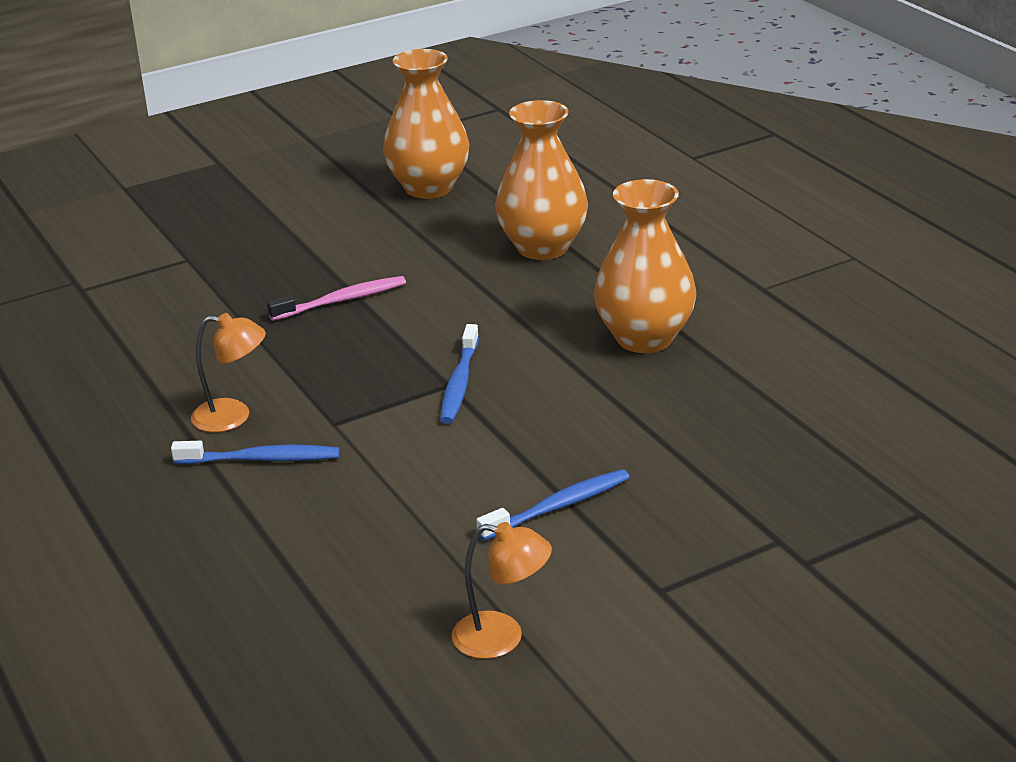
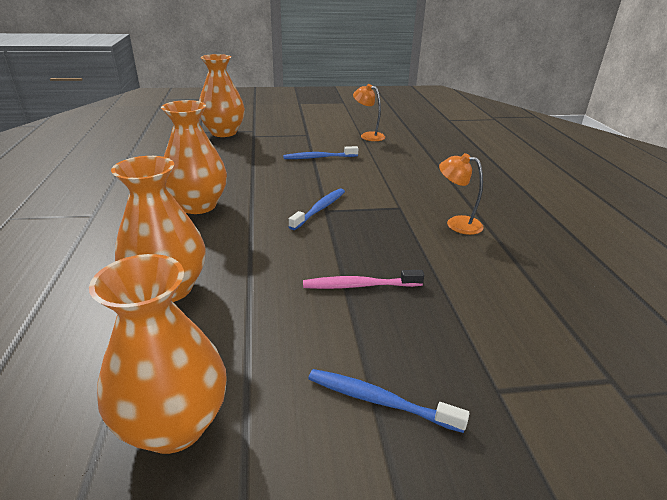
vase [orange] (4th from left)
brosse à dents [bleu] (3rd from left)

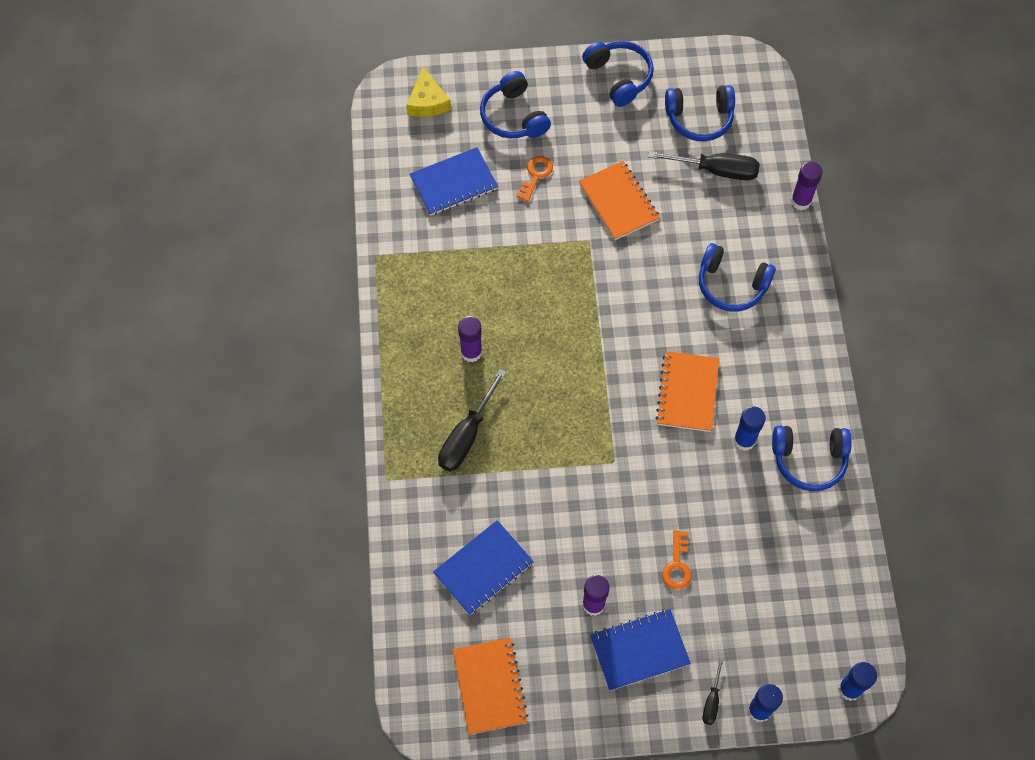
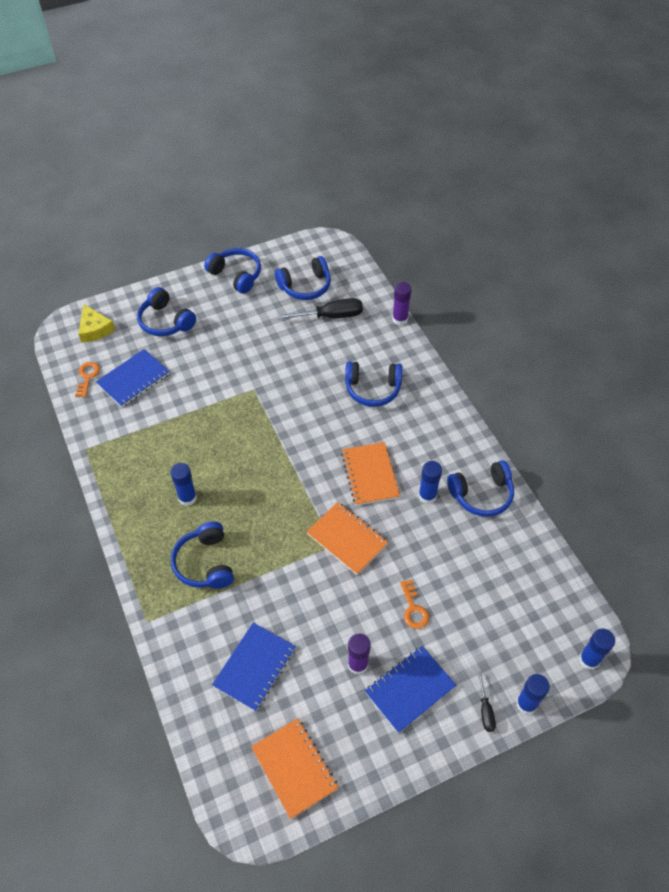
clé [orange] (1st from left)
carnet [orange] (2nd from left)
casque audio [bleu] (2nd from left)
bâton de colle [bleu] (1st from left)

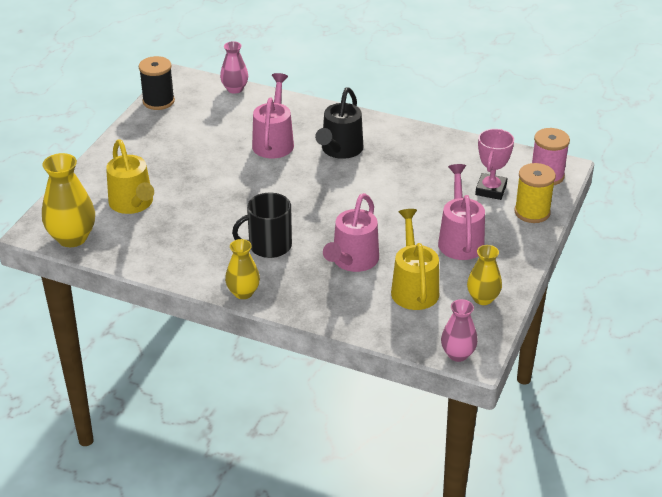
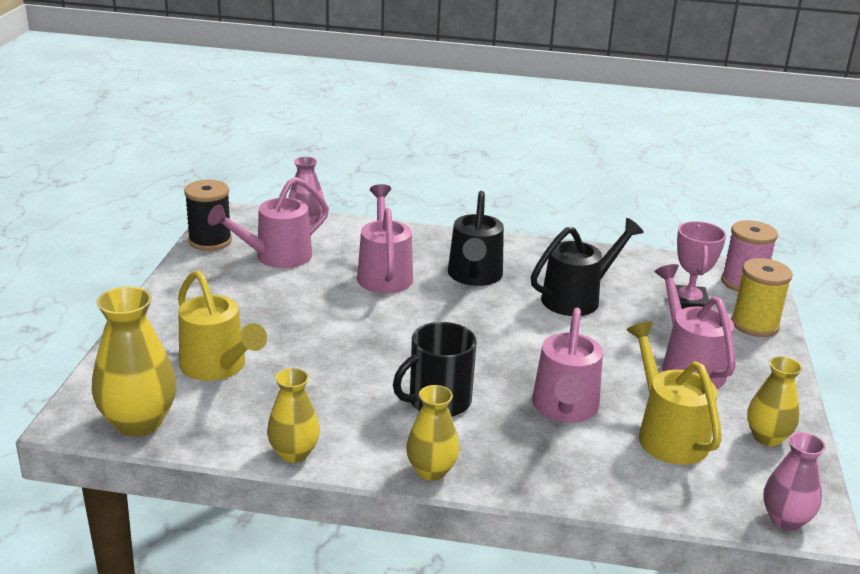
arrosoir [rose] (1st from left)
vase [jaune] (2nd from left)
arrosoir [noir] (2nd from left)

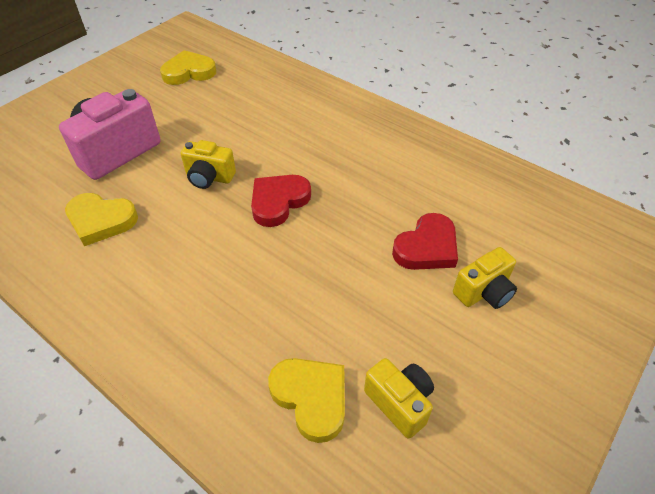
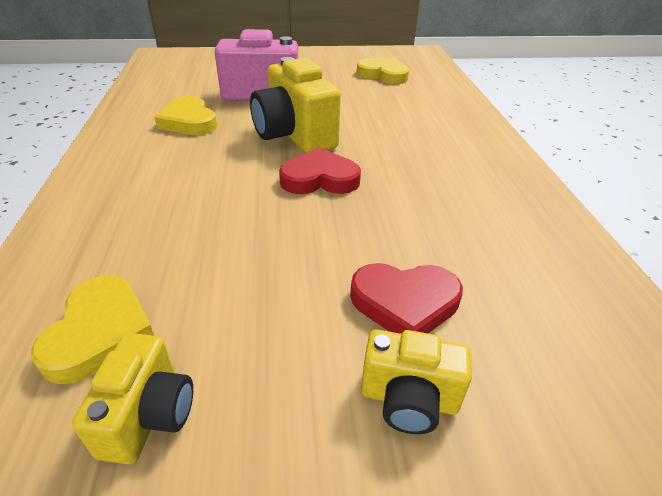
appareil photo [jaune] (2nd from left)

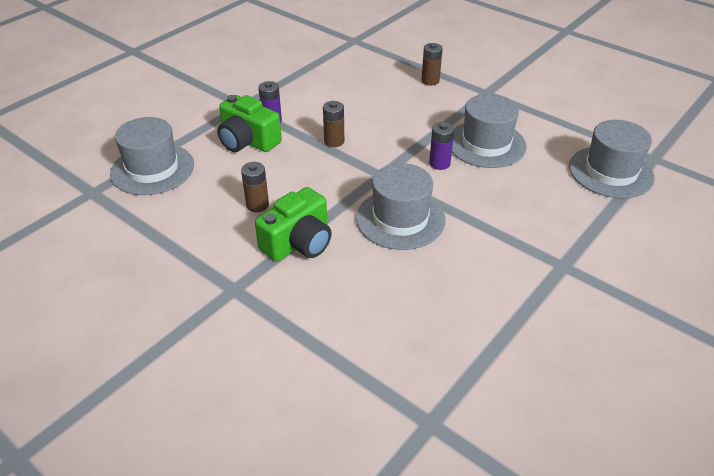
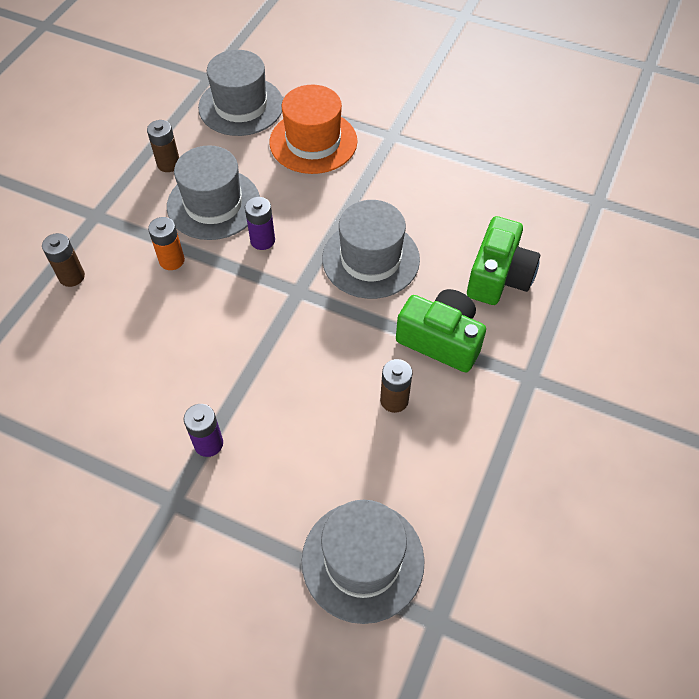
pile [orange]
chapeau [orange]
appareil photo [vert] (2nd from left)
pile [marron] (2nd from left)

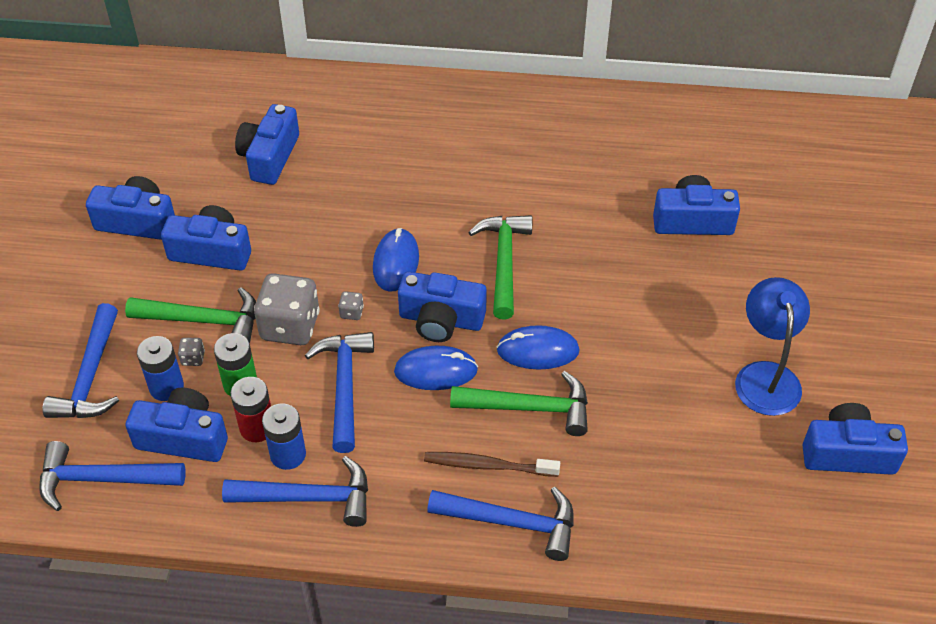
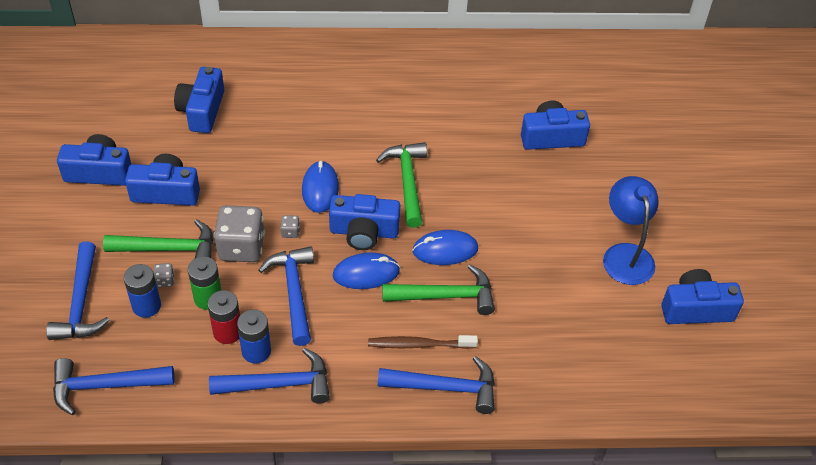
appareil photo [bleu] (2nd from left in the first image)

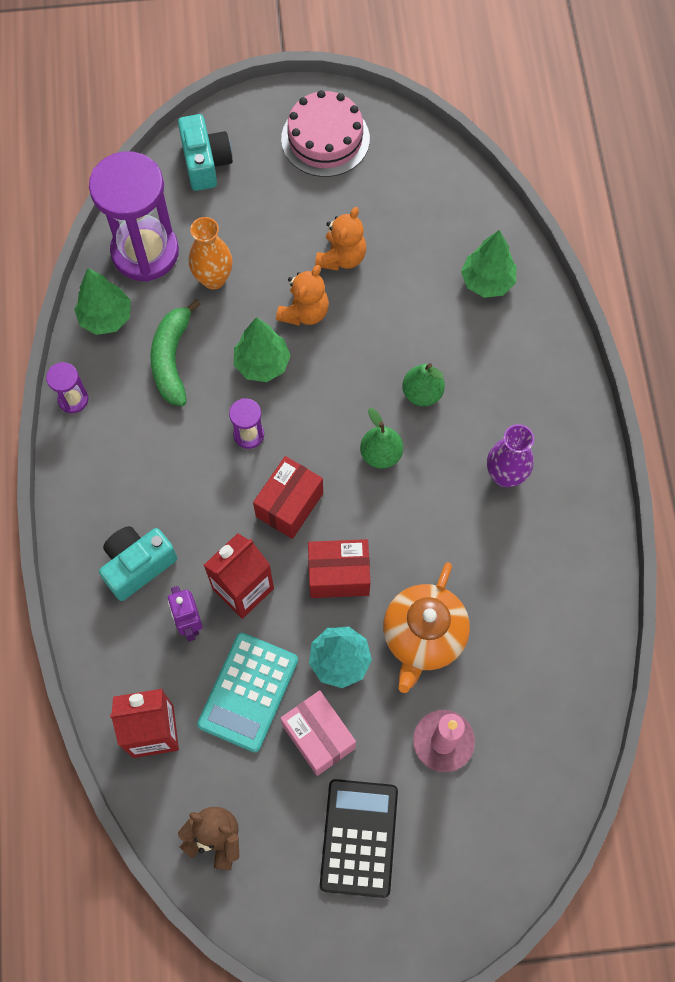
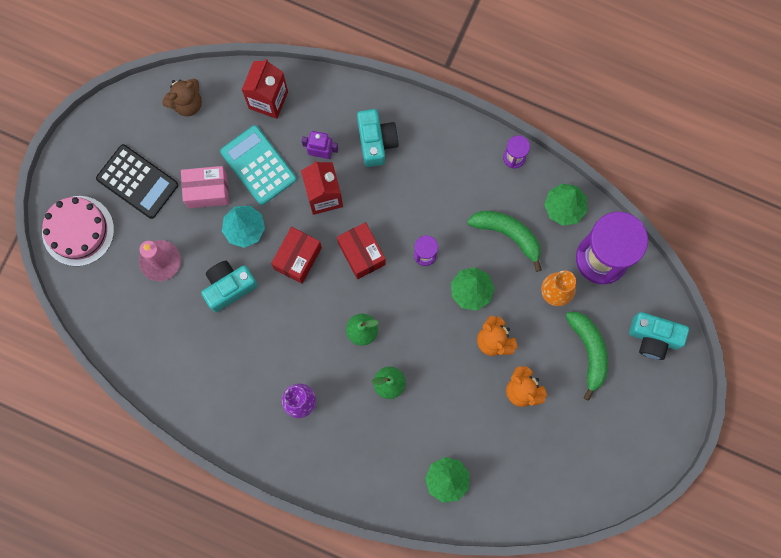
banane [vert] (2nd from left)
gâteau [rose]
appareil photo [turquoise] (1st from left)

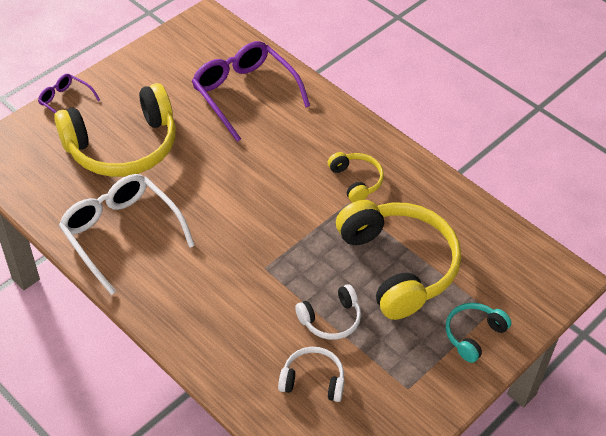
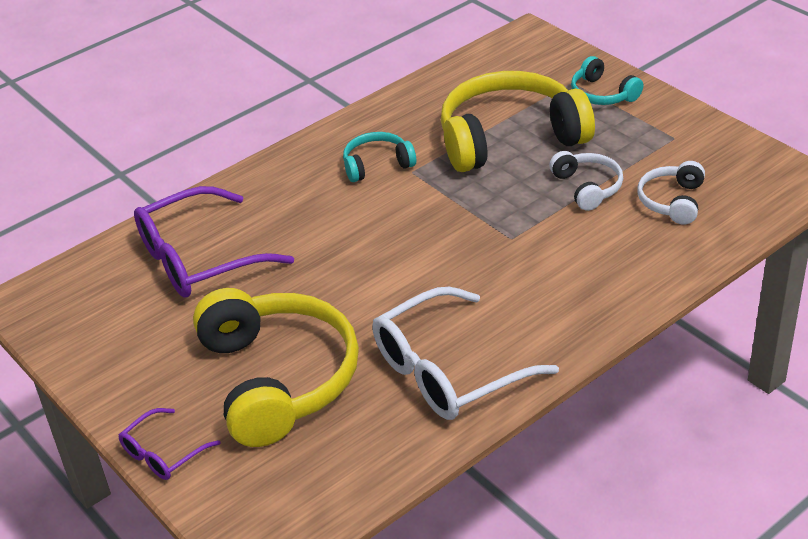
casque audio [turquoise] (1st from left)

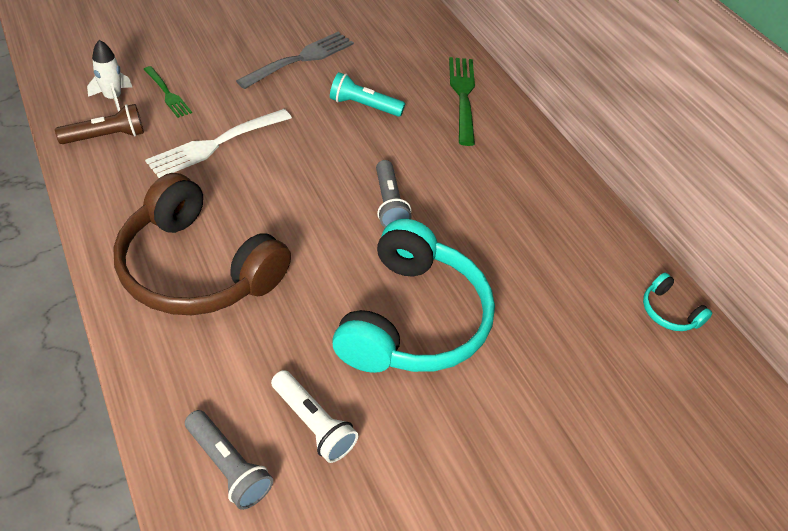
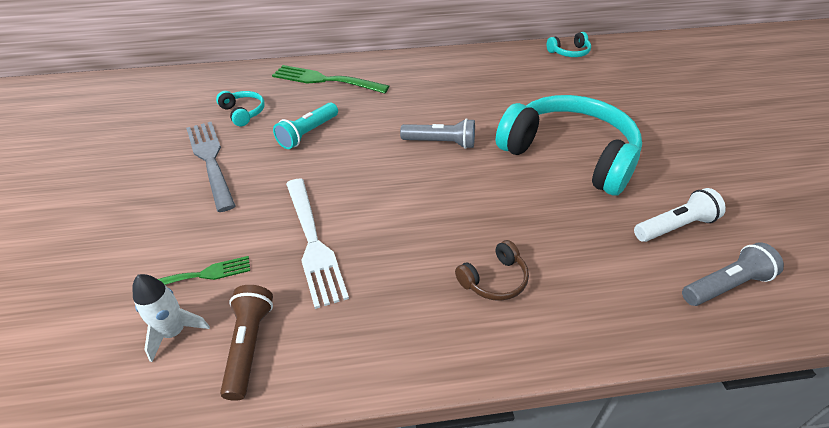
casque audio [turquoise] (1st from left)
casque audio [marron]

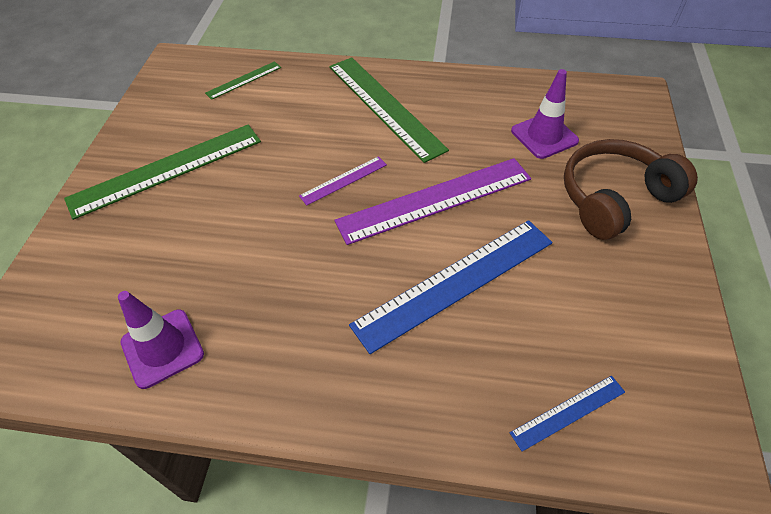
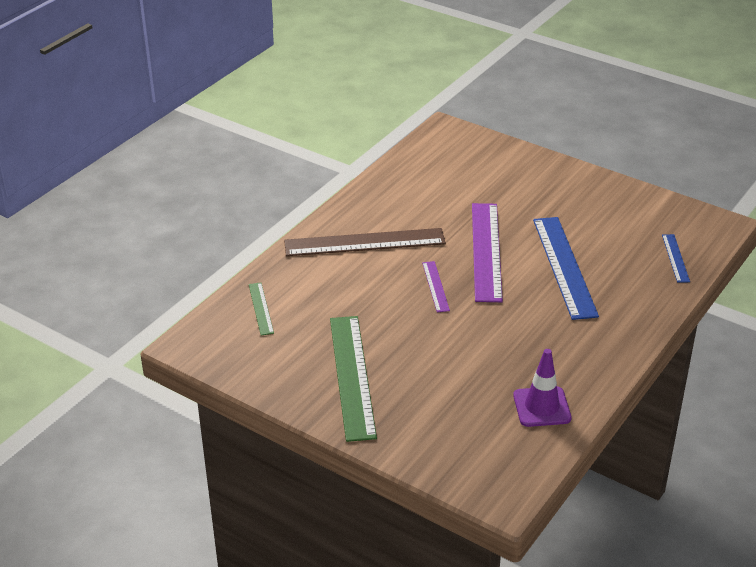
cône de chantier [violet] (2nd from left in the first image)
casque audio [marron]
règle [marron]

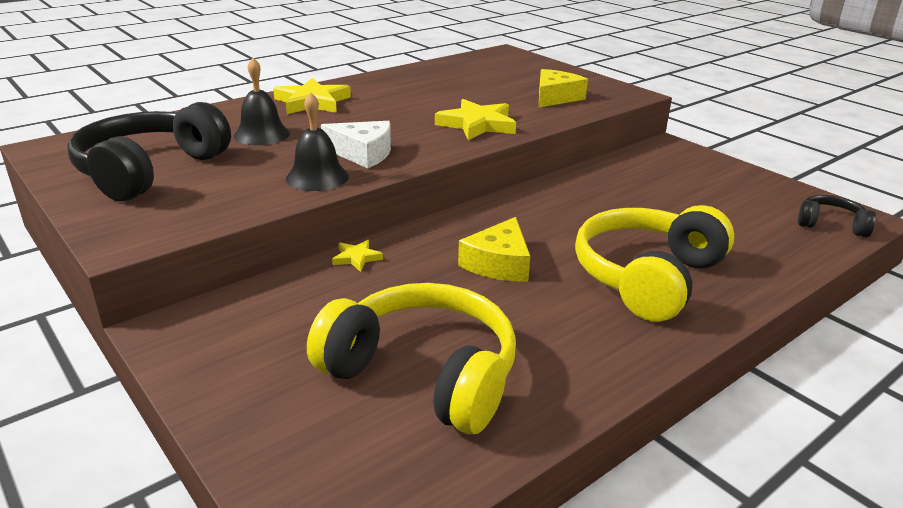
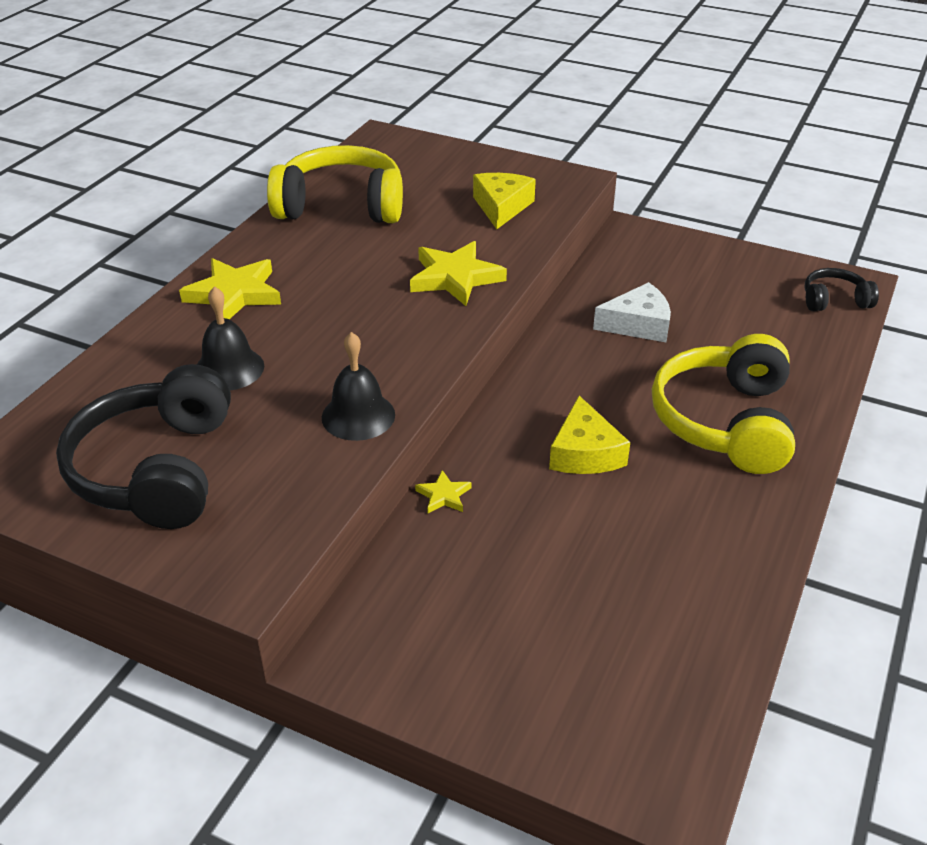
casque audio [jaune] (1st from left)
fromage [blanc]

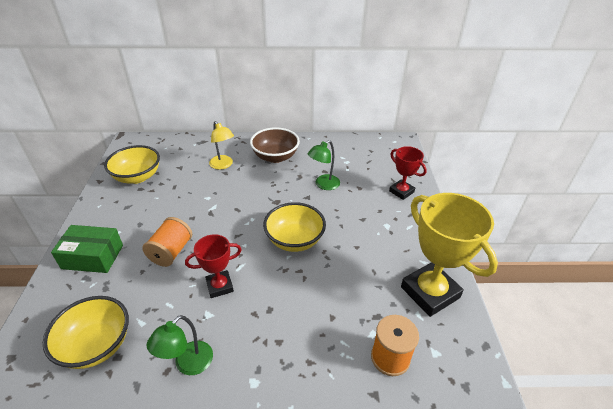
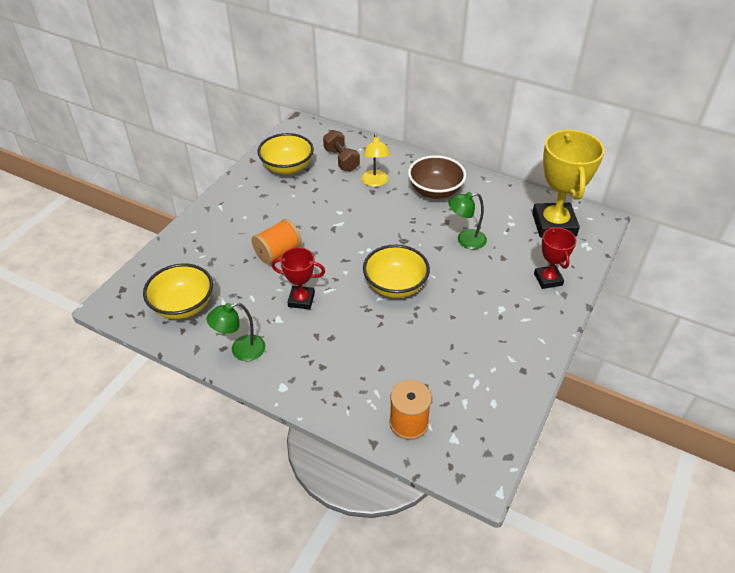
boîte [vert]
haltère [marron]
trophée [jaune]

